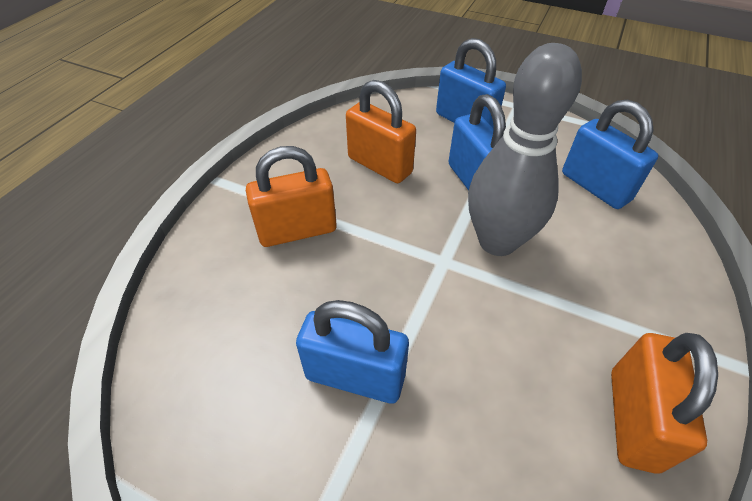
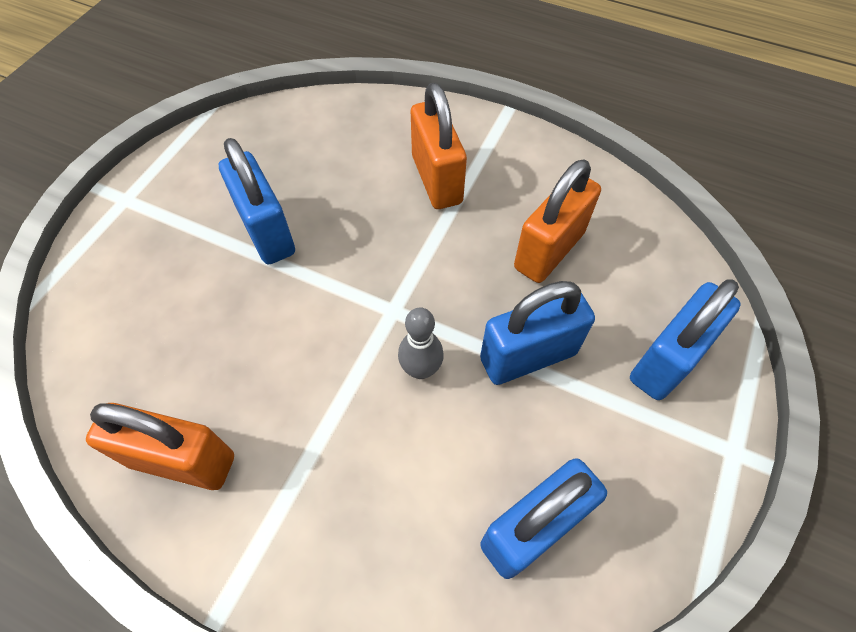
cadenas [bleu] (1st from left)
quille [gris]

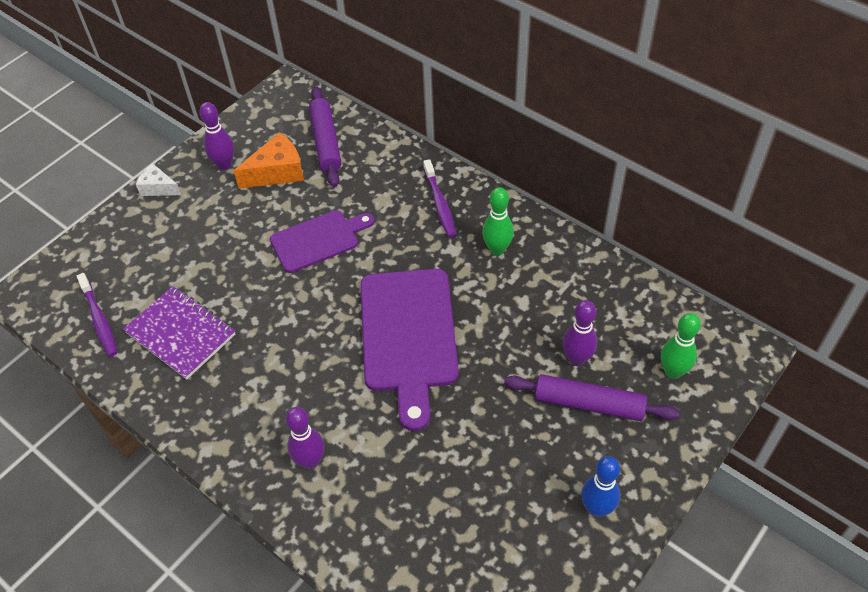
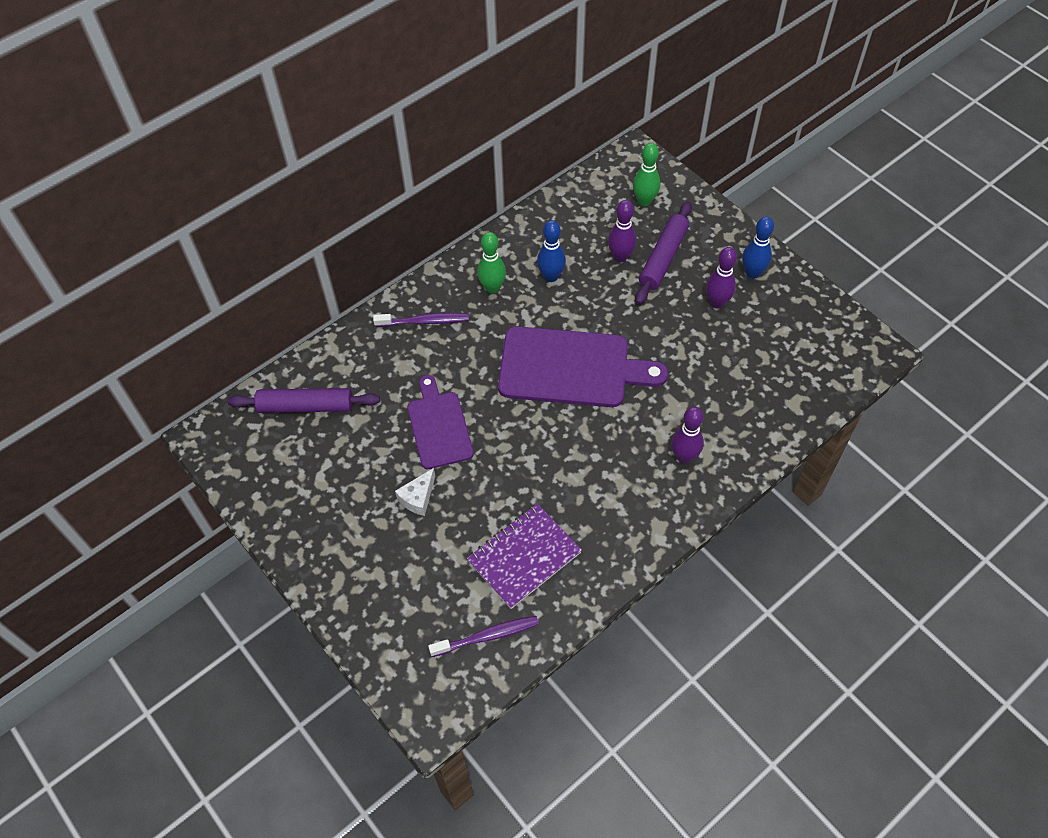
fromage [orange]
quille [bleu] (1st from left)
fromage [blanc]
quille [violet] (3rd from left)

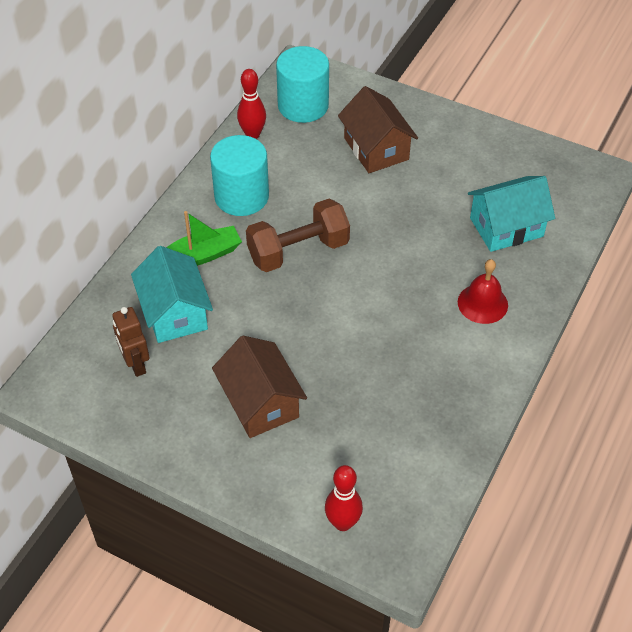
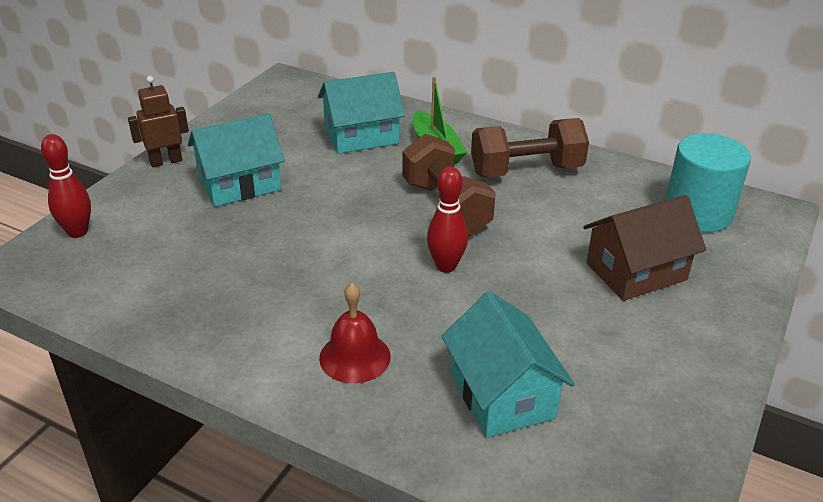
robot [marron]
quille [rouge] (2nd from left)
haltère [marron] (2nd from left)
maison [turquoise] (1st from left)

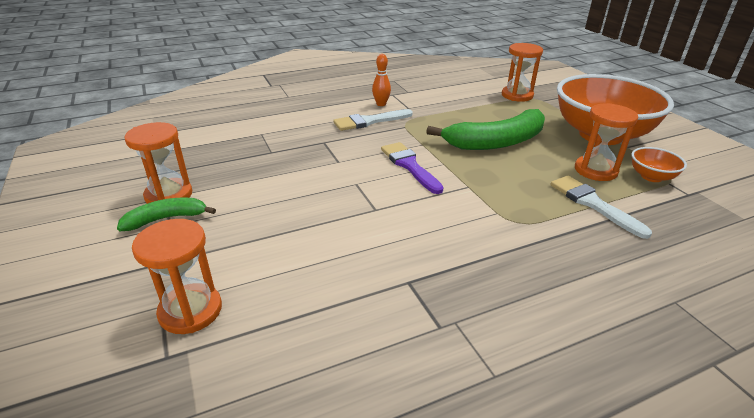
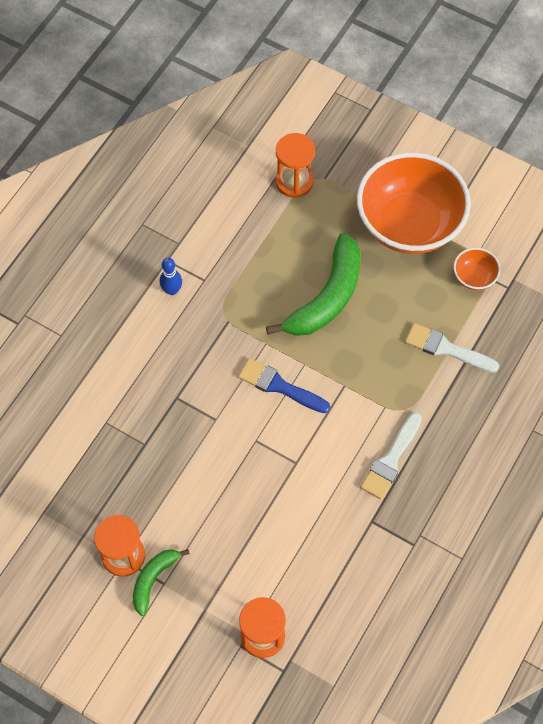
sablier [orange] (4th from left in the first image)
pinceau [blanc] (1st from left)
quille [bleu]
pinceau [bleu]

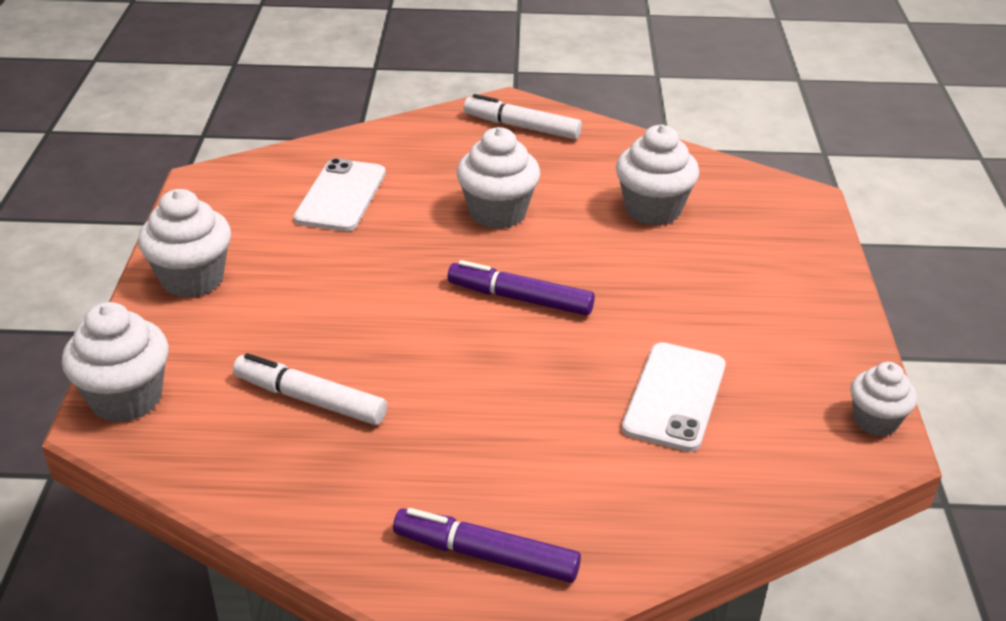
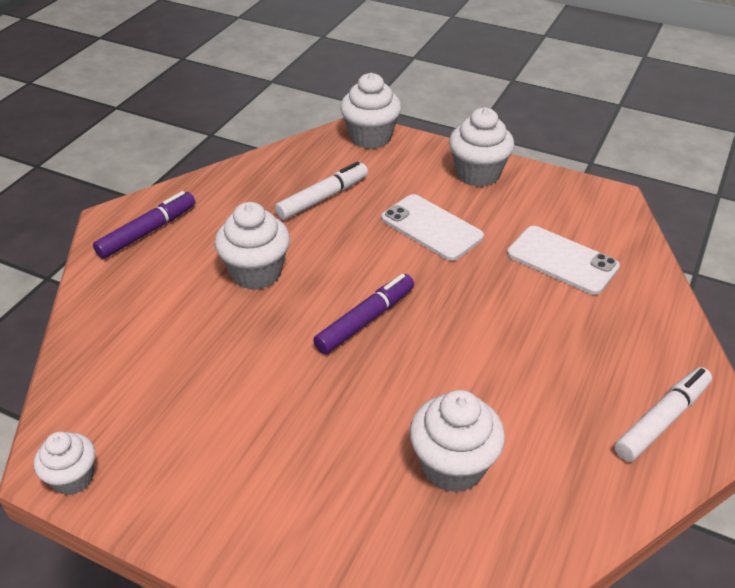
muffin [blanc] (2nd from left)
téléphone [blanc] (1st from left)

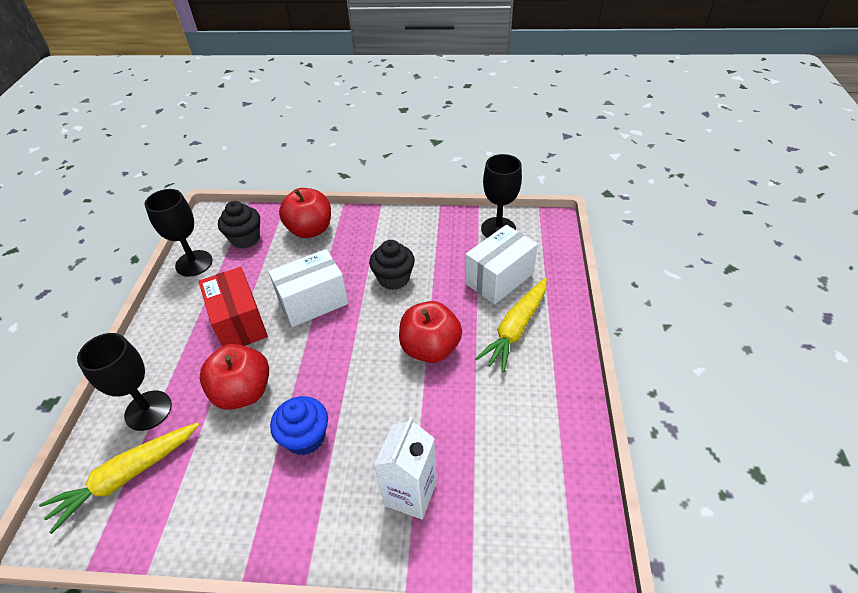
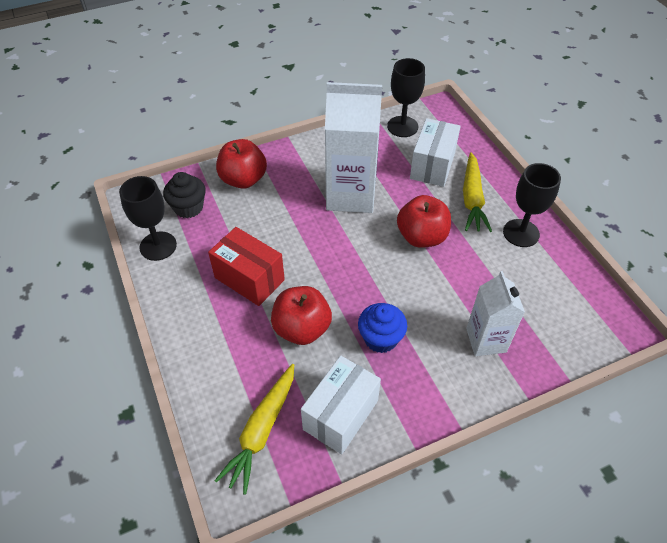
verre à pied [noir] (3rd from left)
boîte [blanc] (1st from left)
brique de lait [blanc] (1st from left)

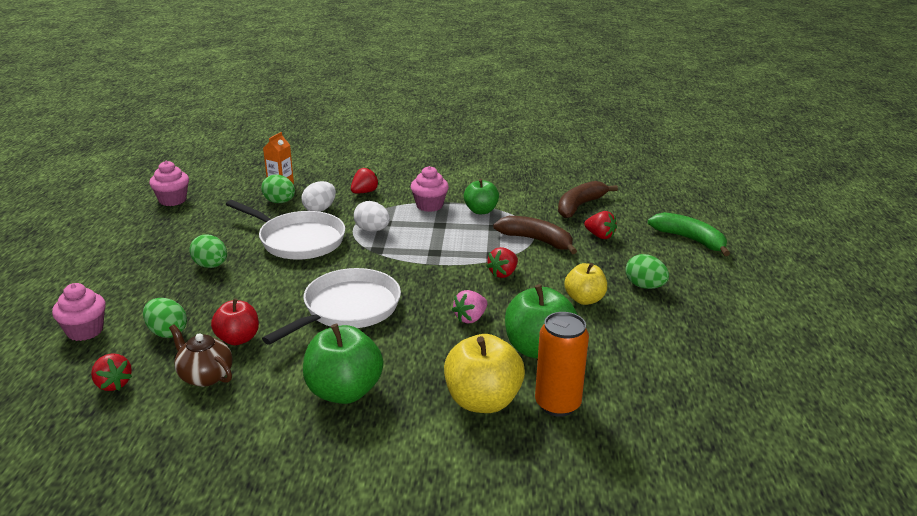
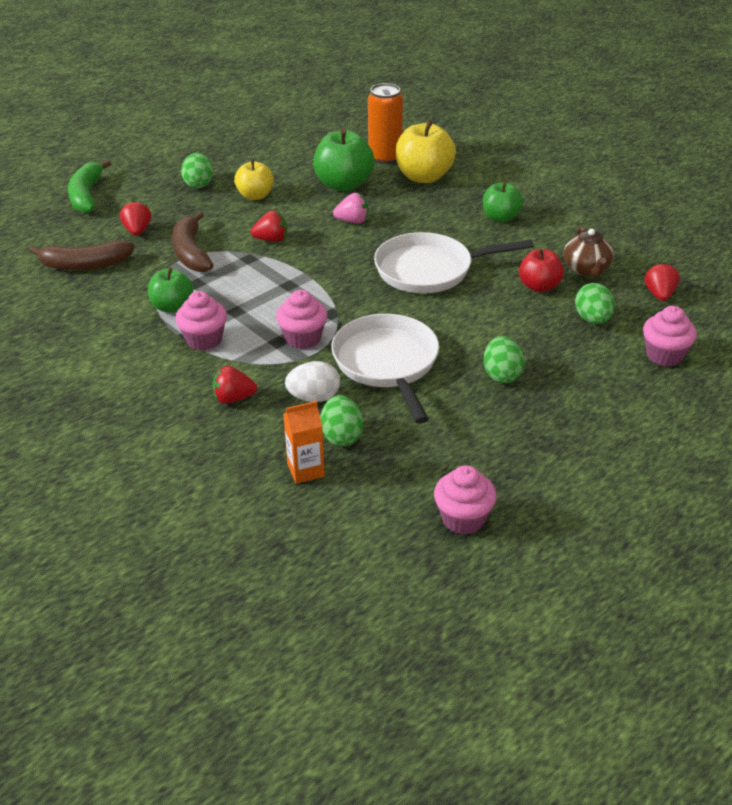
muffin [rose] (2nd from left)
pomme [vert] (3rd from left)

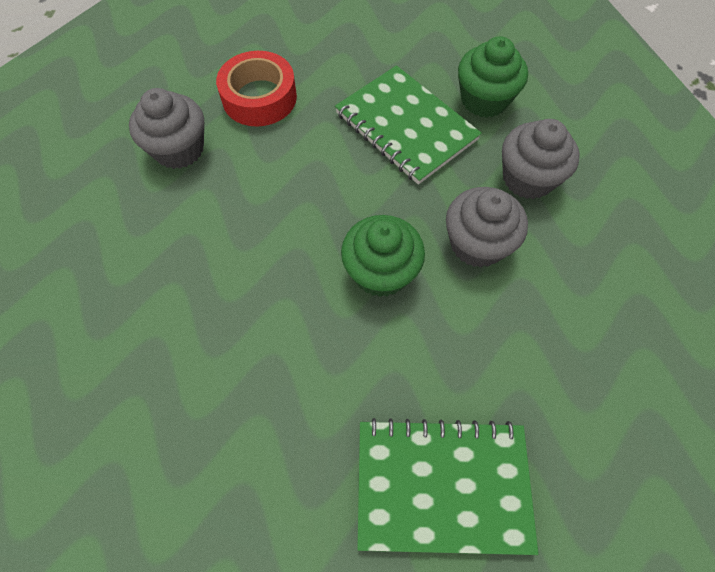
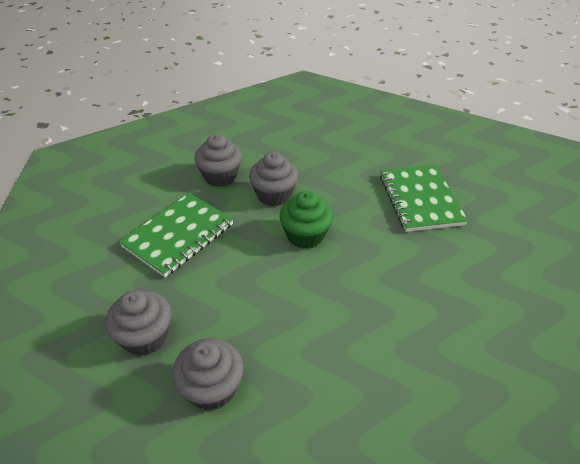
muffin [vert] (2nd from left in the first image)
muffin [gris] (1st from left)

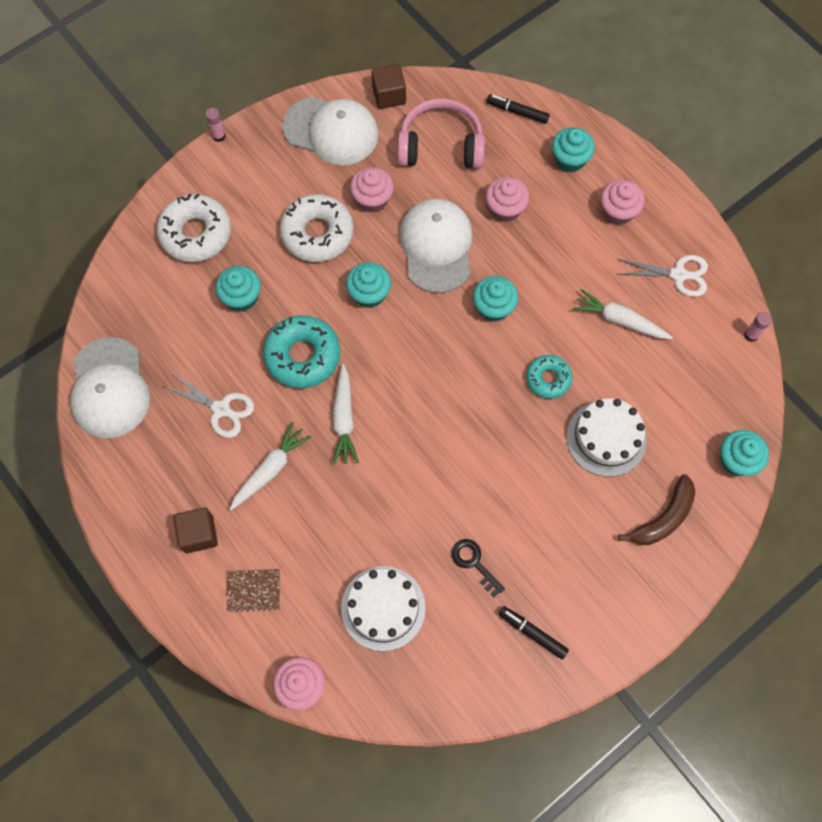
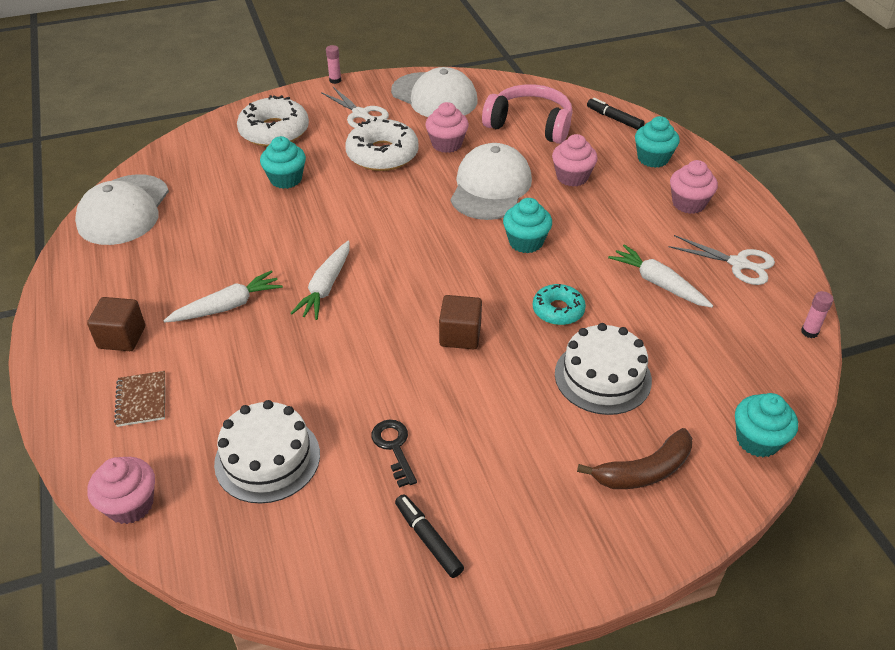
beignet [turquoise] (1st from left in the first image)
muffin [turquoise] (2nd from left in the first image)
ciseaux [blanc] (1st from left)
cube [marron] (2nd from left)
carnet [marron]

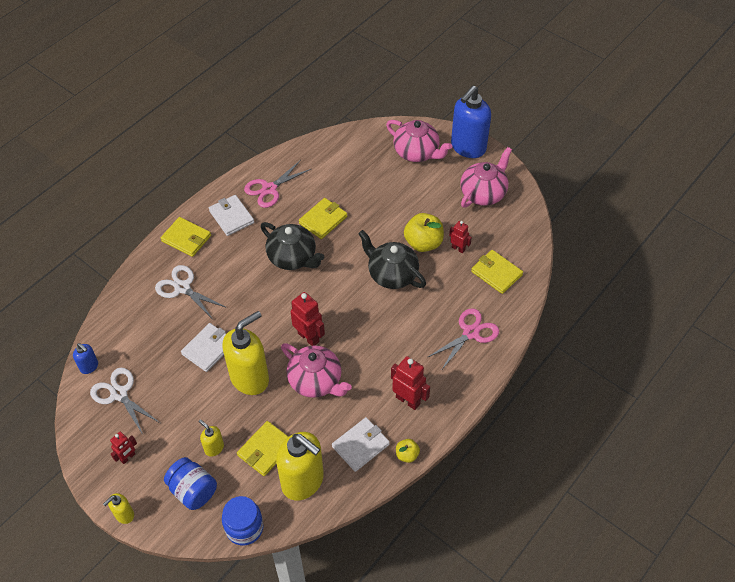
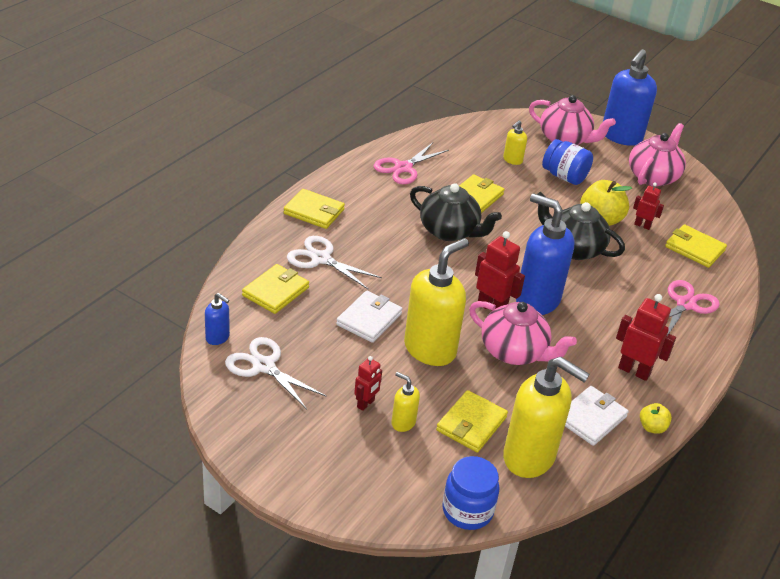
portefeuille [blanc] (2nd from left in the first image)
portefeuille [jaune] (1st from left)
distributeur de savon [bleu] (2nd from left)
distributeur de savon [jaune] (3rd from left)
robot [rouge] (1st from left)
bocal [bleu] (2nd from left)

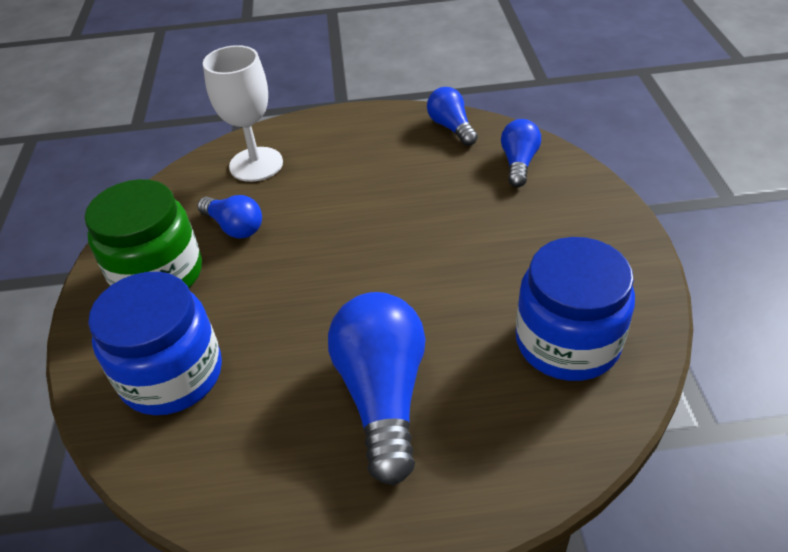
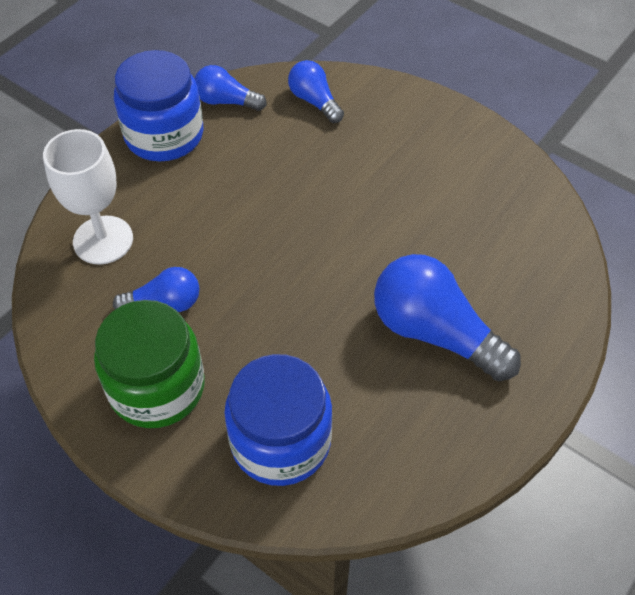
bocal [bleu] (1st from left)

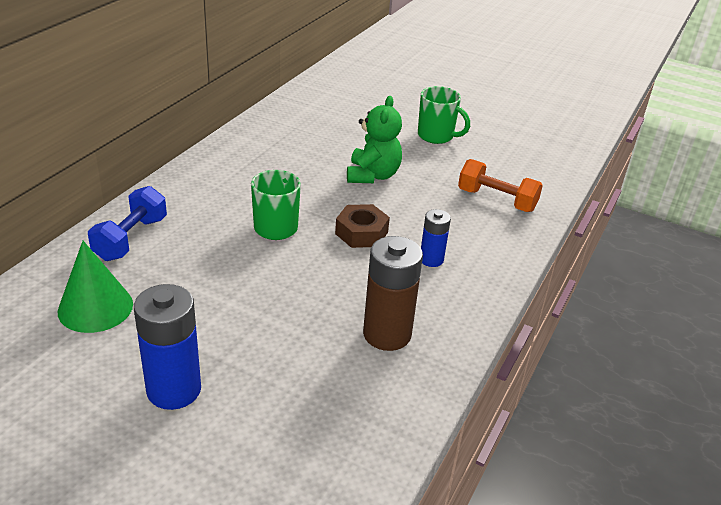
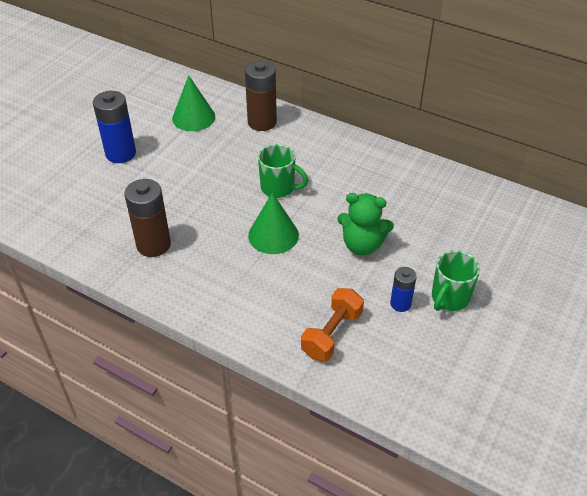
pile [bleu] (2nd from left)
pile [marron] (2nd from left)
cône [vert] (2nd from left)

